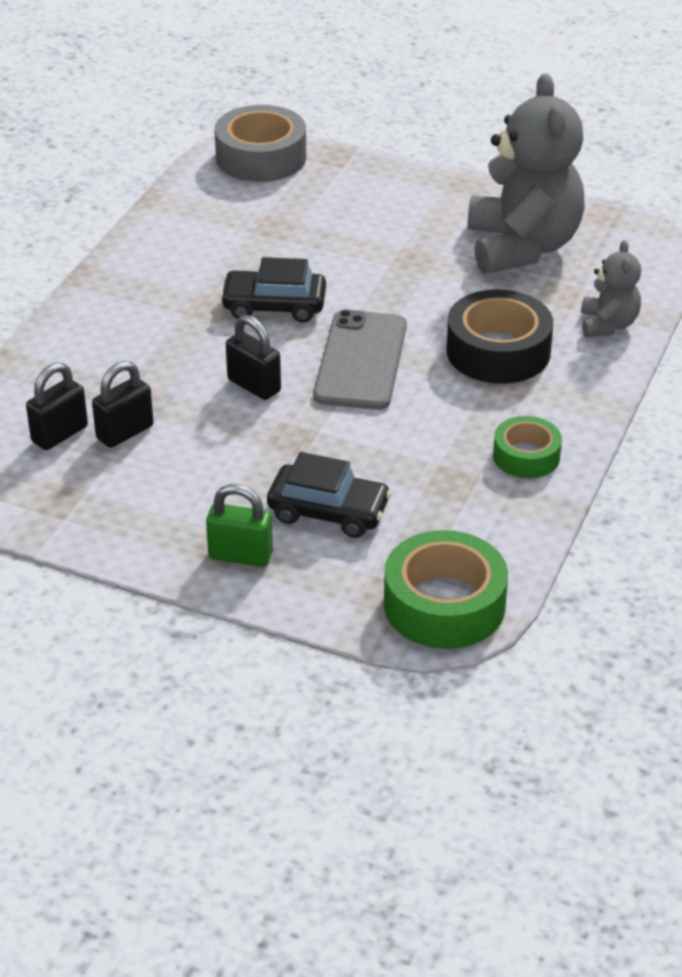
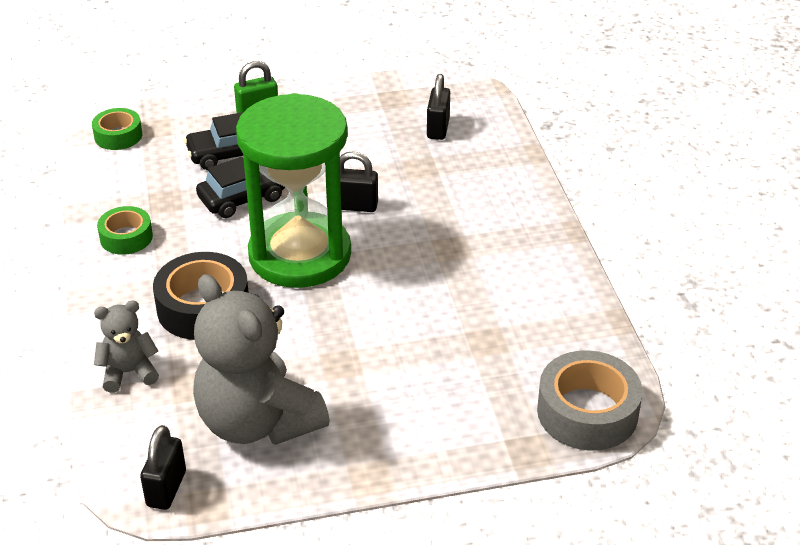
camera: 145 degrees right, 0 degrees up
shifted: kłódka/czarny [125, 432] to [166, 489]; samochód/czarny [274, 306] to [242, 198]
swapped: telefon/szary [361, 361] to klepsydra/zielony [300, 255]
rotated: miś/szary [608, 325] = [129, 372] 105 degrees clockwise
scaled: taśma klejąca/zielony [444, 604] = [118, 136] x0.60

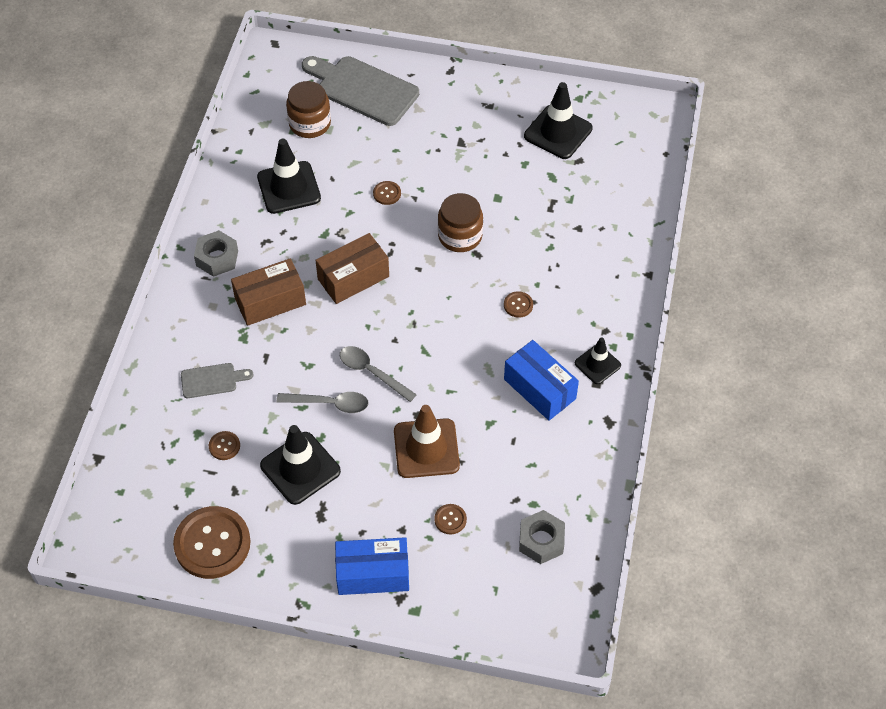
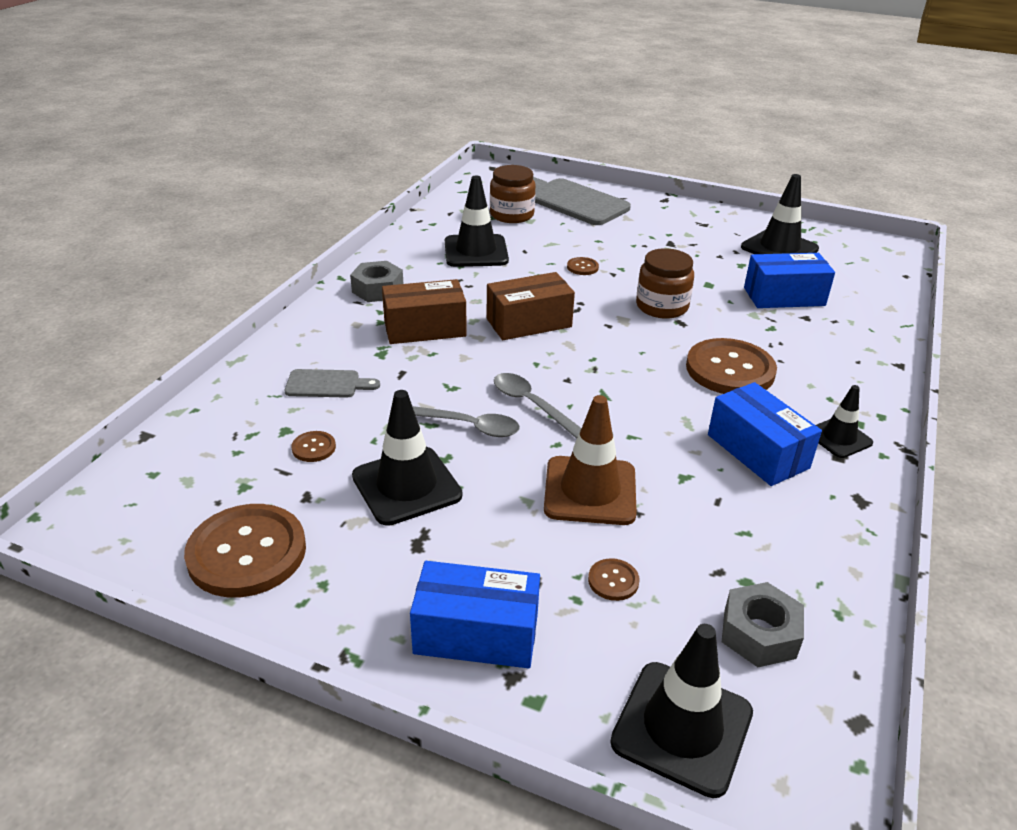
camera: 10 degrees right, 20 degrees down
new: pachołek/czarny [682, 727]; pudełko/niebieski [784, 297]
scaled: guzik/brązowy [518, 305] = [730, 370] x2.33

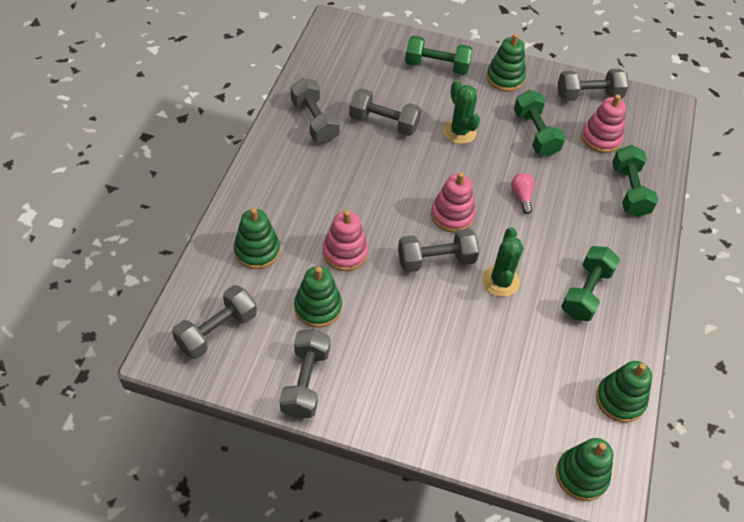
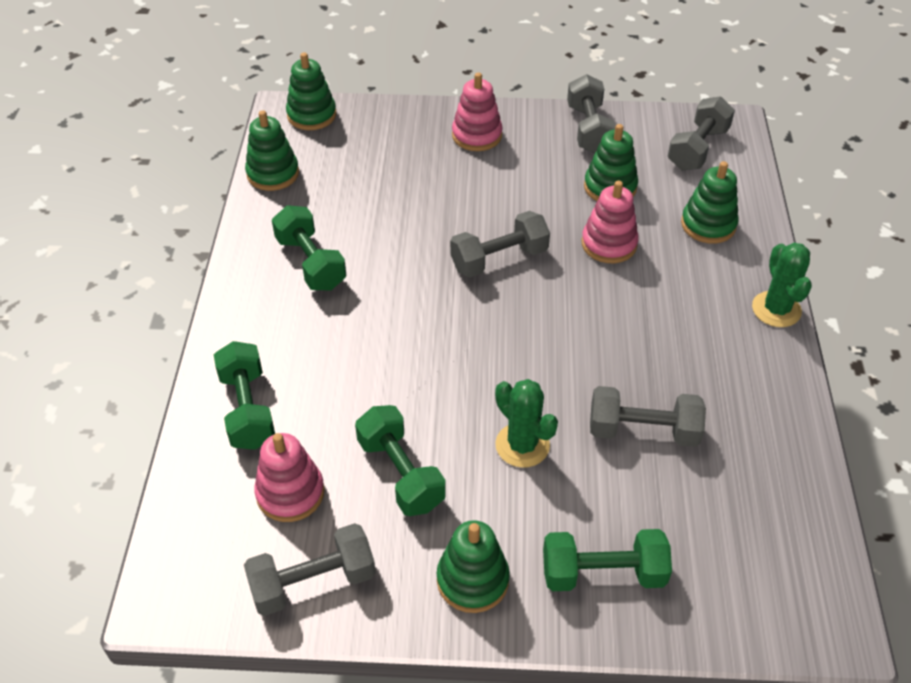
camera: 170 degrees right, 5 degrees down
gone: hantel/szary [314, 121]; żarówka/różowy [522, 196]
shifted: zabawka nakładanka/różowy [452, 215] to [477, 135]; kaktus/zielony [500, 281] to [776, 309]
rotated: hantel/zielony [586, 292] = [311, 263] 45 degrees counterclockwise

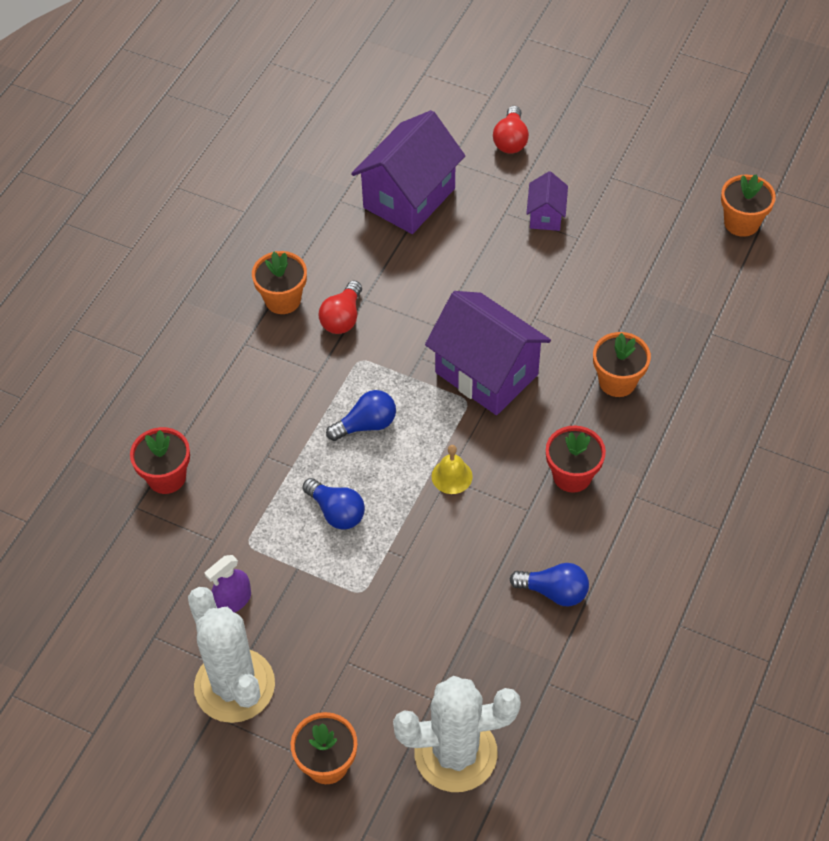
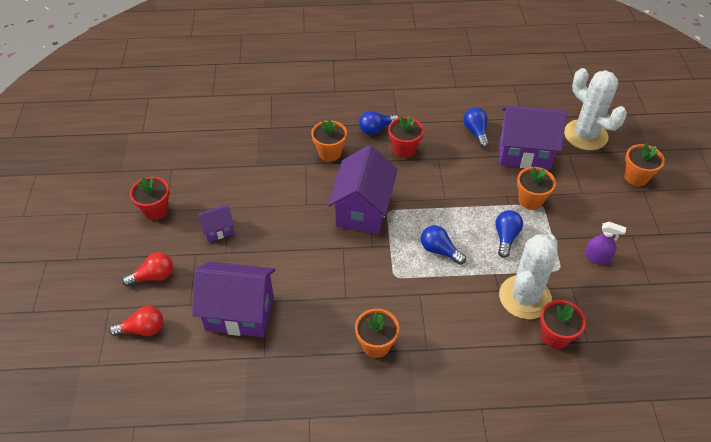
camera: 120 degrees left, 5 degrees down
gone: dzwonek/żółty [452, 476]
new: doniczka/czerwony [156, 210]; żarówka/niebieski [376, 129]; domek/fioletowy [524, 152]
shifted: żarówka/czerwony [342, 318] to [142, 329]; kaktus/biały [234, 686] to [525, 297]; doniczka/pomarańczowy [741, 223] to [530, 200]

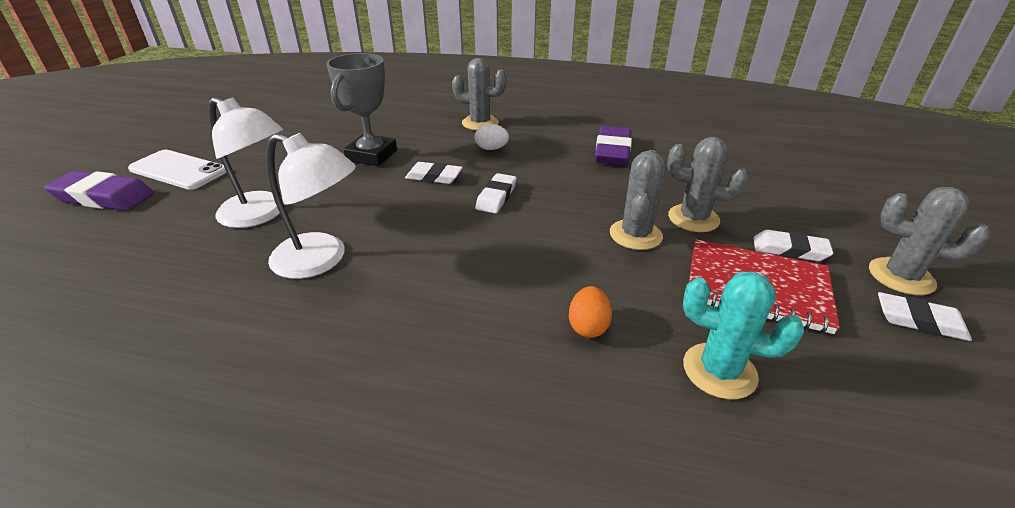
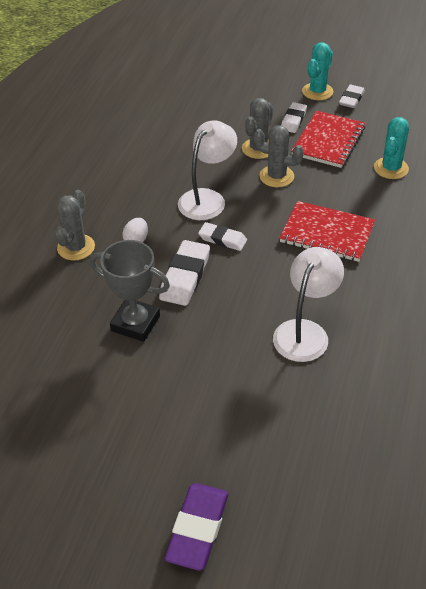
camera: 85 degrees left, 10 degrees up
gone: telefon/biały [178, 170]; jajko/pomarańczowy [588, 326]; gumka do mazania/fioletowy [612, 151]
new: zeszyt/czerwony [327, 233]
shifted: lampka/biały [261, 214] to [207, 198]
repainted: kaktus/szary [901, 276] to kaktus/turkusowy [317, 91]
scaled: gumka do mazania/biały [434, 177] = [185, 276] x1.55

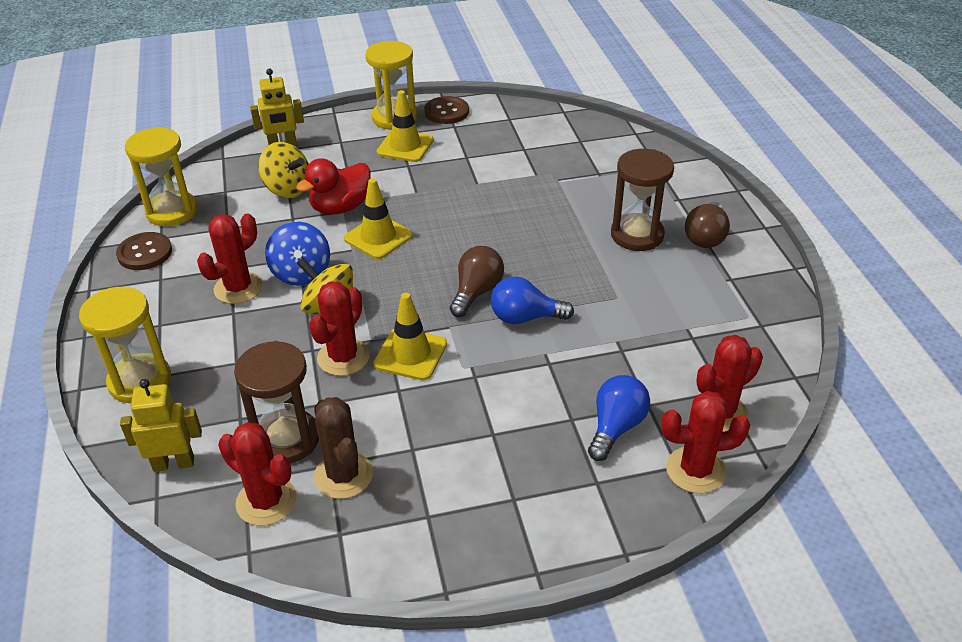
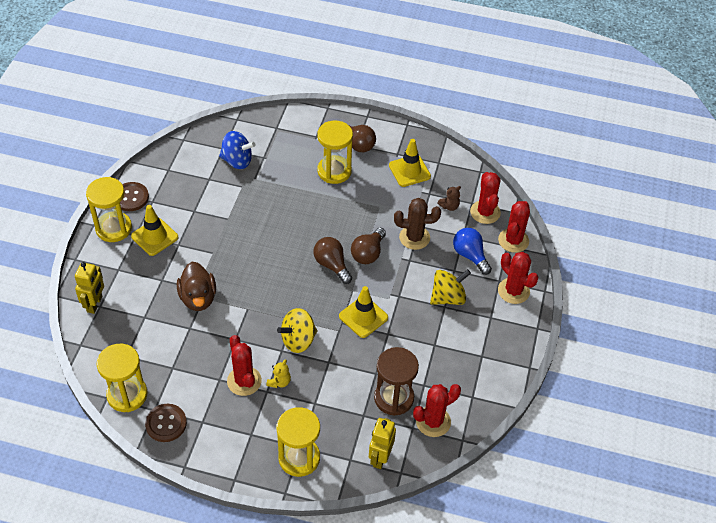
camera: 65 degrees left, 10 degrees up
new: miś/żółty [279, 382]; miś/brązowy [449, 206]
shifted: bączek/niebieski [301, 273] to [237, 161]; pachołek/żółty [378, 237] to [409, 171]; kaktus/brązowy [343, 475] to [414, 237]; bączek/żółty [287, 189] to [448, 297]; kaktus/czerwony [343, 357] to [513, 291]
repainted: kaczka/czerwony [340, 207] to kaczka/brązowy [198, 298]; klepsydra/brązowy [637, 235] to klepsydra/żółty [334, 171]; żarówka/niebieski [525, 317] to żarówka/brązowy [368, 253]

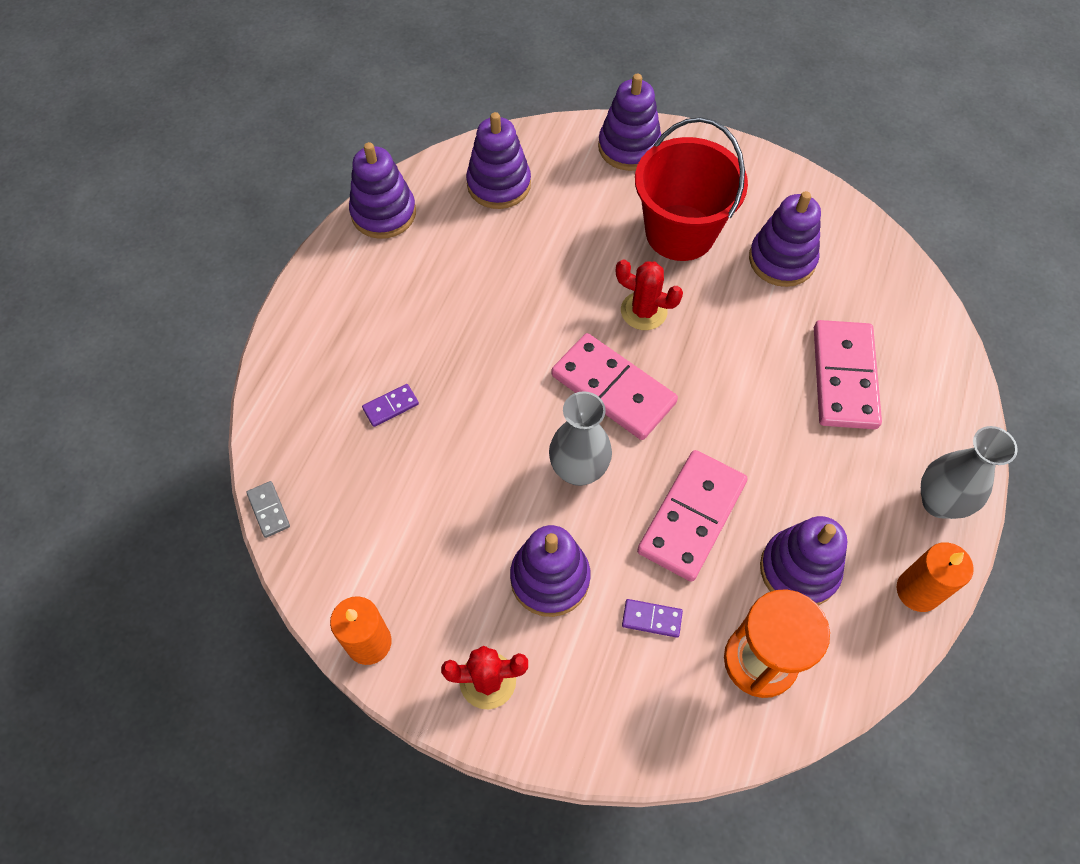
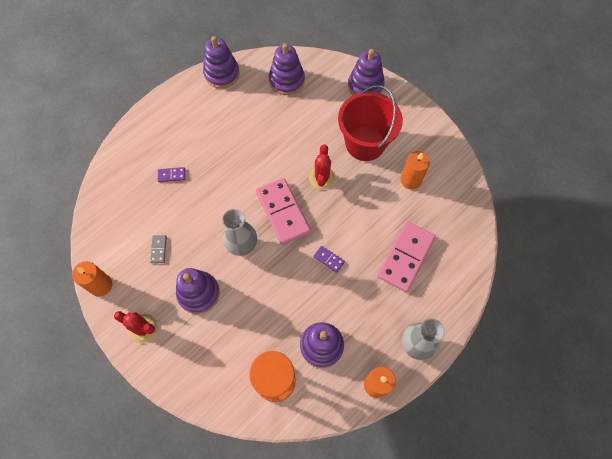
camera: 25 degrees right, 5 degrees up
gone: kostka domina/różowy [691, 517]
shifted: kostka domina/szary [268, 510] to [158, 249]; kostka domina/fioletowy [651, 619] to [328, 259]
swapped: zabawka nakładanka/fioletowy [782, 260] to świeca/pomarańczowy [410, 180]
rotated: kaktus/czerwony [643, 311] = [321, 178] 45 degrees clockwise

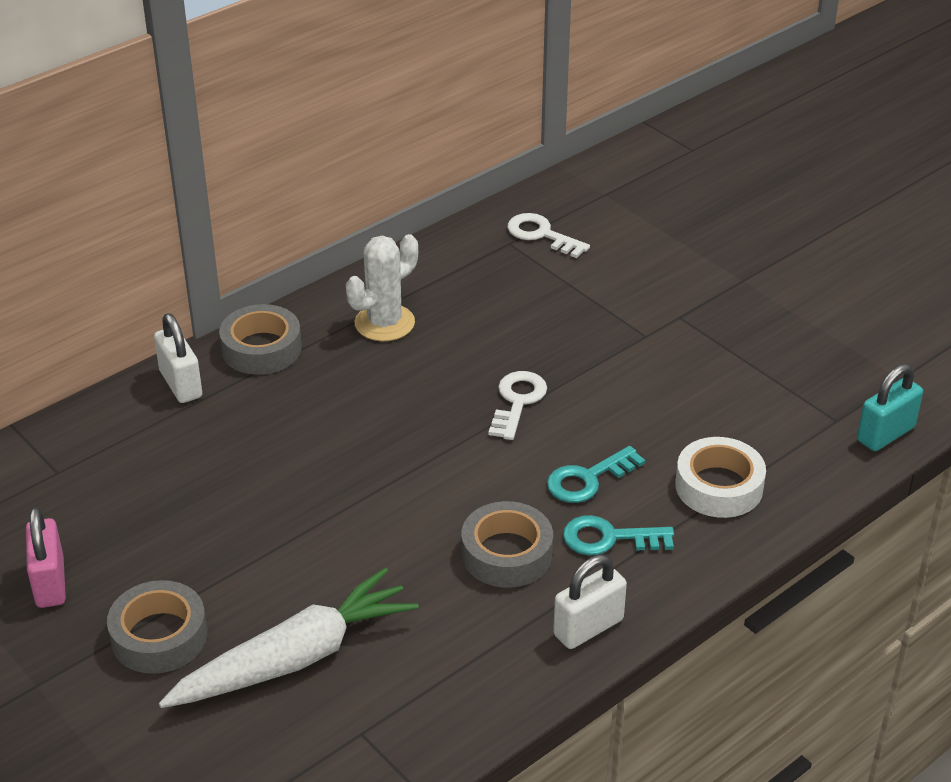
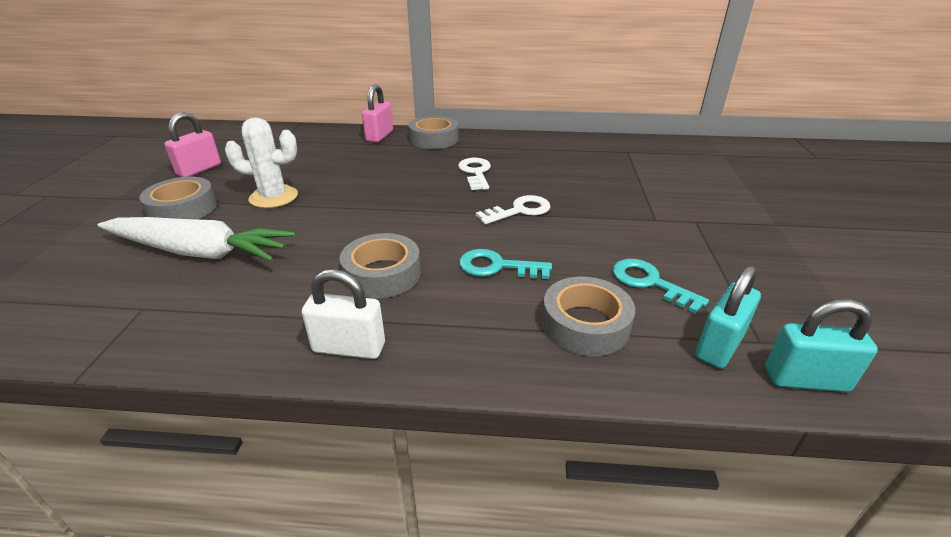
camera: 45 degrees right, 5 degrees down
new: kłódka/turkusowy [719, 346]
shifted: kaktus/biały [384, 323] to [273, 197]; klucz/biały [542, 235] to [475, 172]; klucz/turkusowy [609, 538] to [650, 283]
repainted: kłódka/biały [181, 384] to kłódka/różowy [379, 136]; taśma klejąca/biały [719, 486] to taśma klejąca/szary [585, 324]

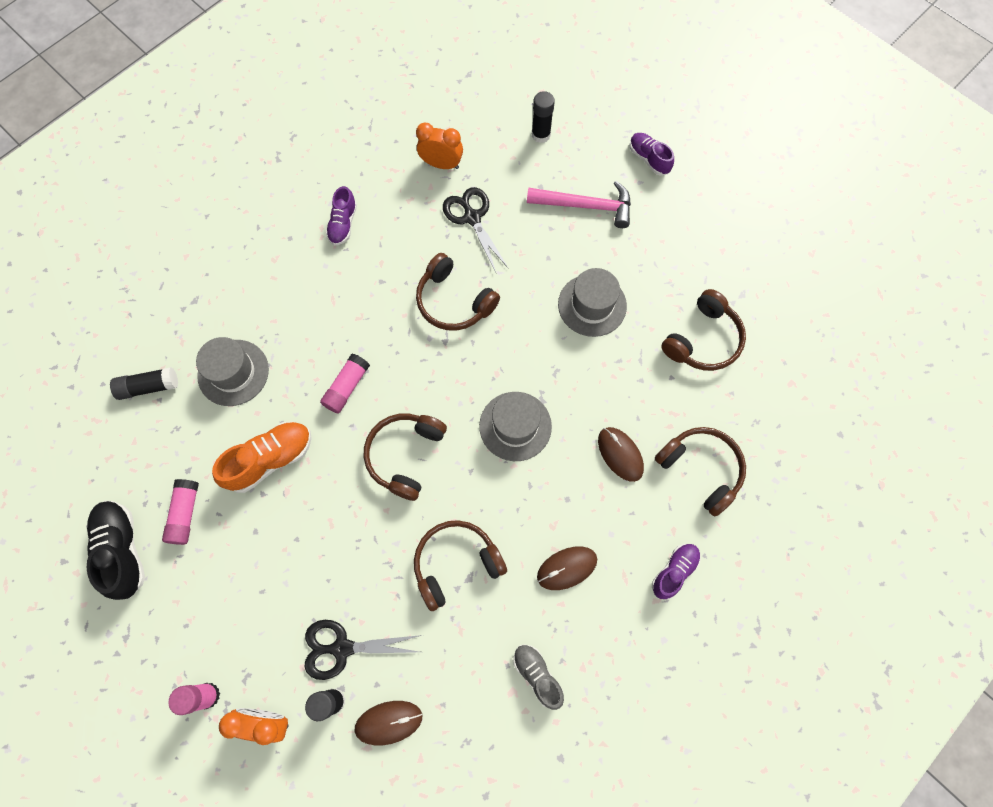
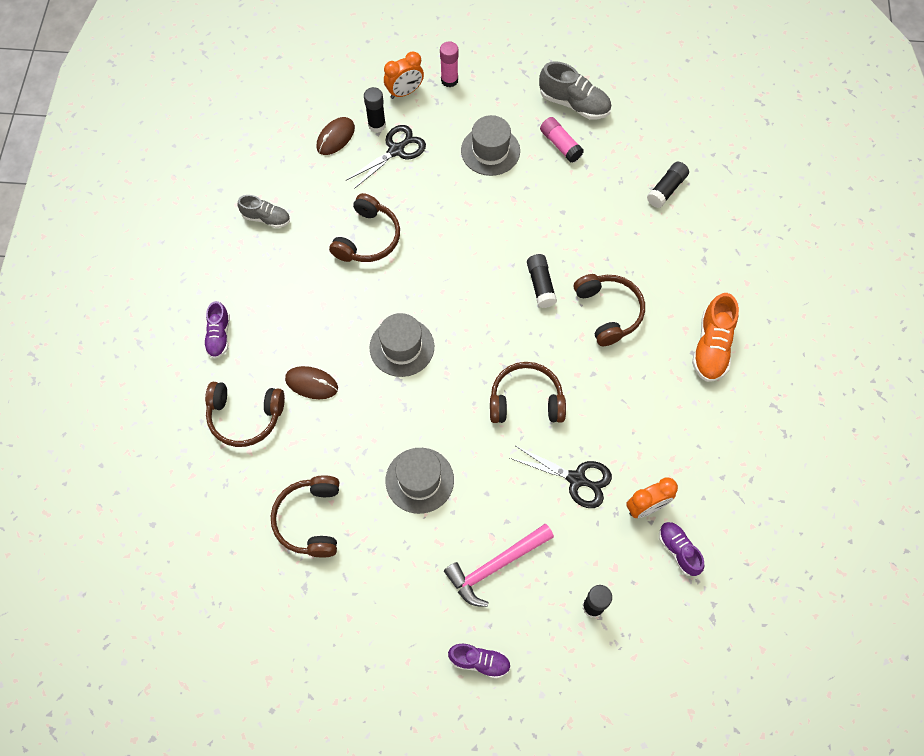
camera: 140 degrees right, 5 degrees down
gone: myszka/brązowy [567, 568]
shifted: kapelusz/szary [233, 372] to [490, 151]; słuchawki/brązowy [405, 455] to [608, 312]; but/fioletowy [343, 224] to [678, 550]; but/pomarańczowy [270, 459] to [711, 347]
repainted: klej w sztyfcie/różowy [347, 387] to klej w sztyfcie/czarny [540, 285]; but/czarny [123, 550] to but/szary [574, 104]

